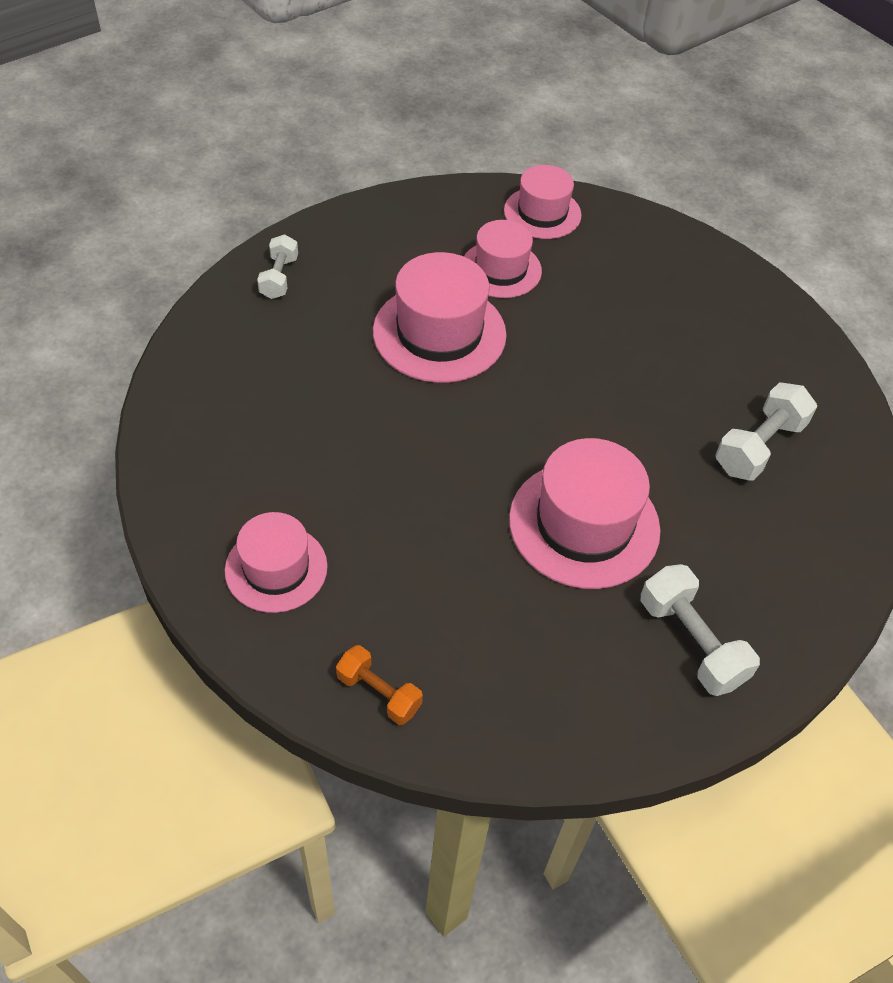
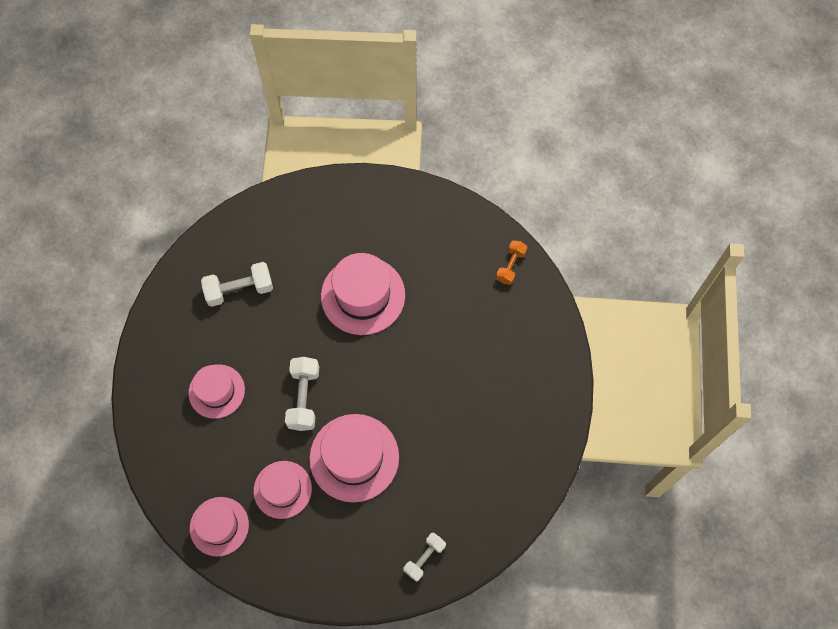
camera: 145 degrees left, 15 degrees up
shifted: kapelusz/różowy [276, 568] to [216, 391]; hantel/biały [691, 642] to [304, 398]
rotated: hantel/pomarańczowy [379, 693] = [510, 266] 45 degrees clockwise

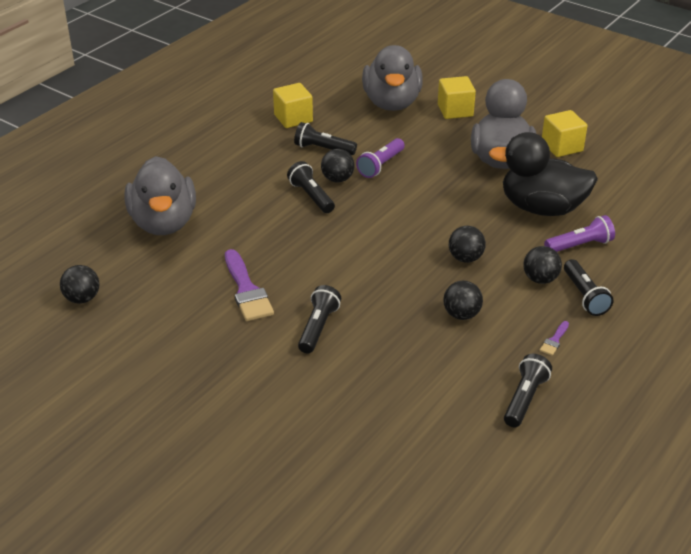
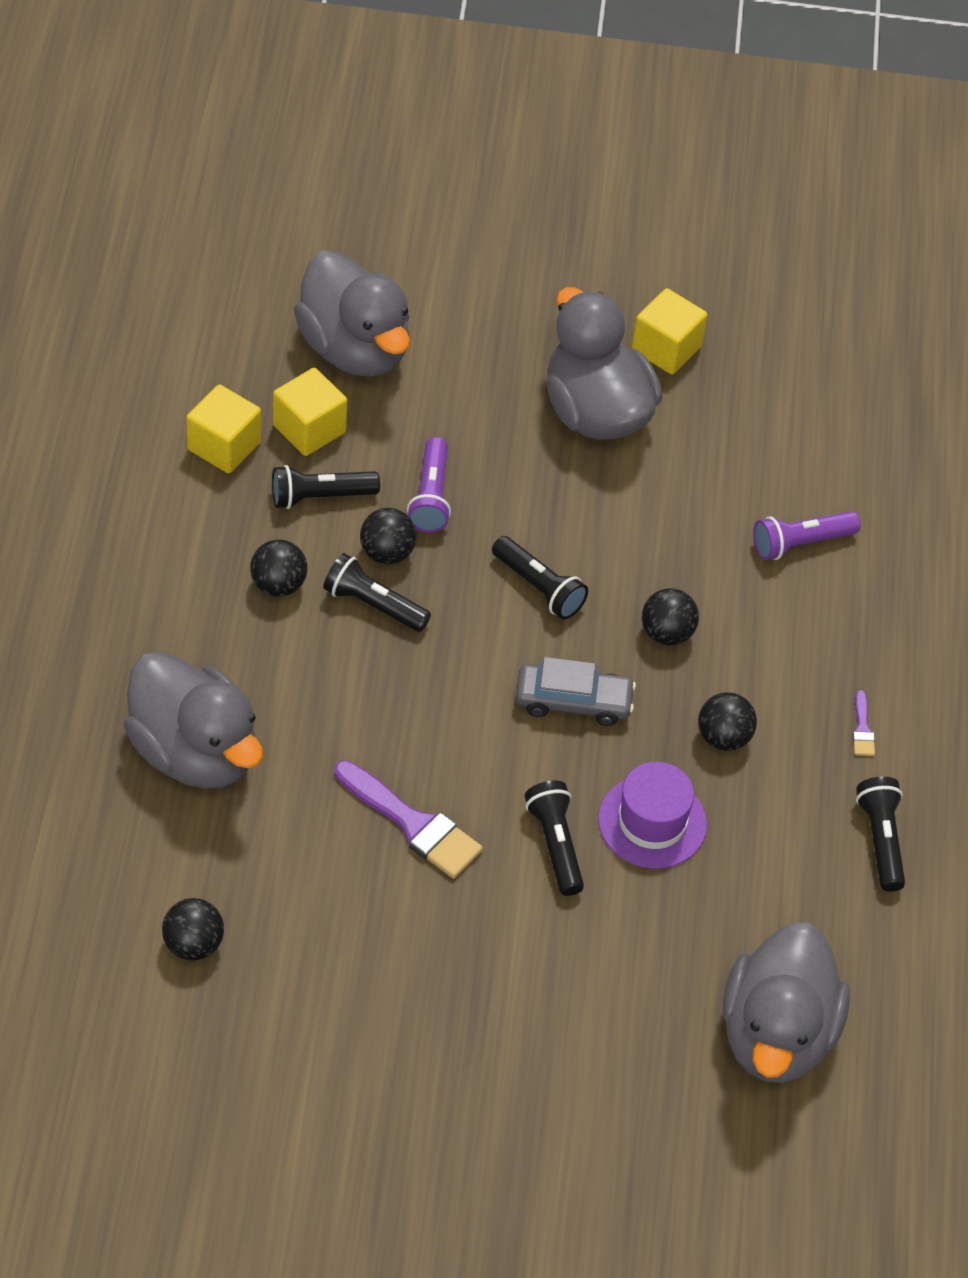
camera: 35 degrees left, 15 degrees up
gone: kaczka/czarny [541, 208]
new: samochód/szary [573, 701]; kapelusz/fioletowy [652, 822]; kaczka/szary [777, 1034]
shifted: piłka/czarny [540, 279] to [278, 585]; sześcian/żółty [455, 110] to [309, 429]; latarka/czarny [584, 296] to [539, 587]
rotated: latarka/fioletowy [580, 245] = [801, 543] 150 degrees counterclockwise

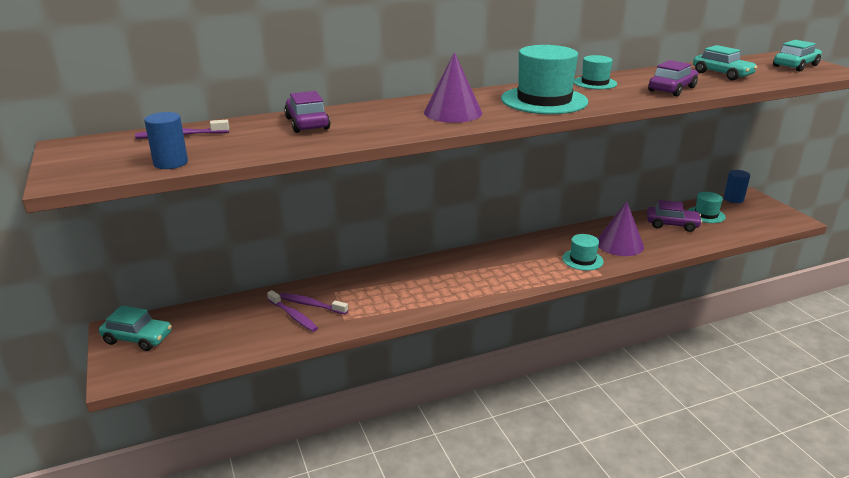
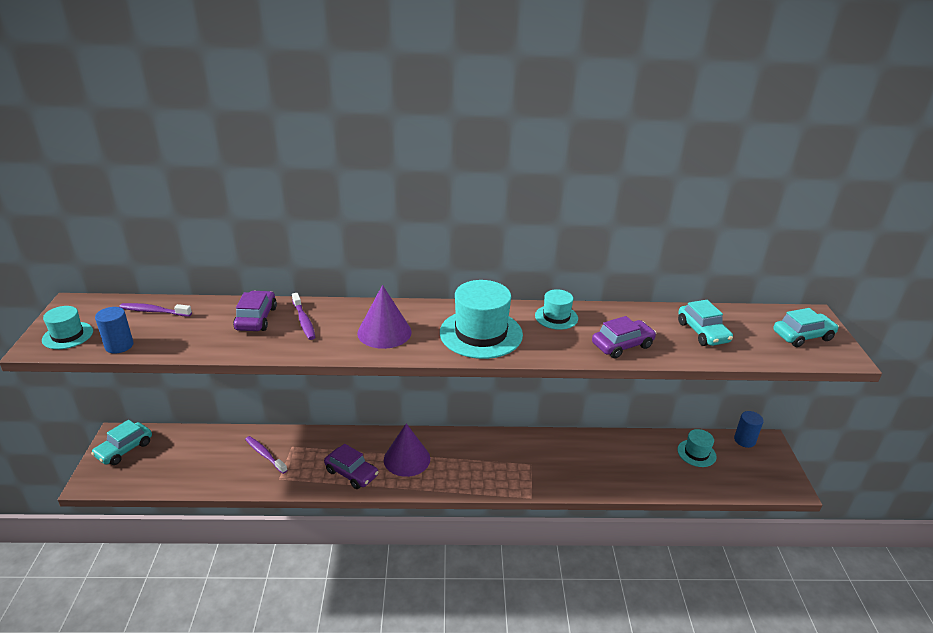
camera: 20 degrees right, 5 degrees up
shifted: kapelusz/turkusowy [582, 260] to [68, 335]; szczoteczka do zębów/fioletowy [293, 316] to [304, 321]; samochód/fioletowy [672, 224] to [351, 473]; stożek/fioletowy [619, 244] to [407, 459]
rotated: samochód/turkusowy [138, 338] = [124, 449] 90 degrees clockwise

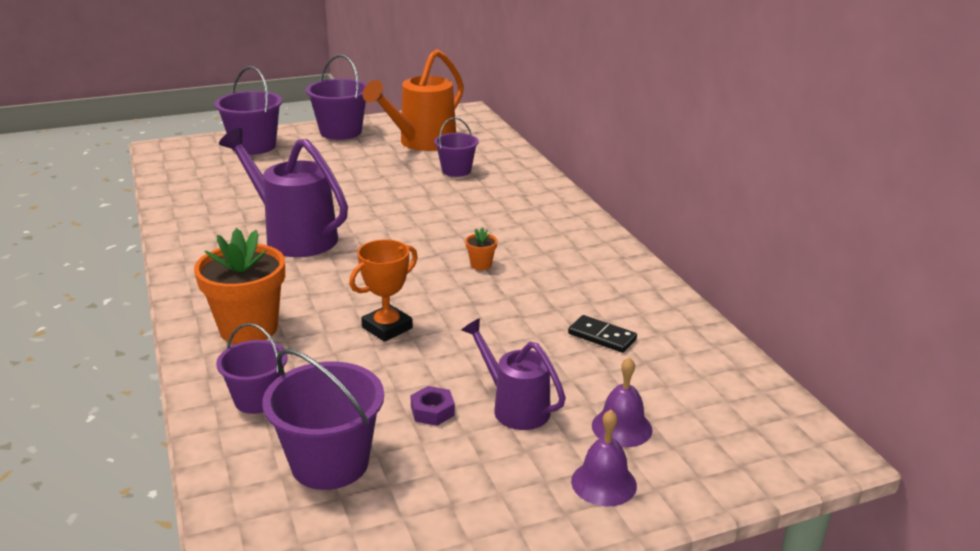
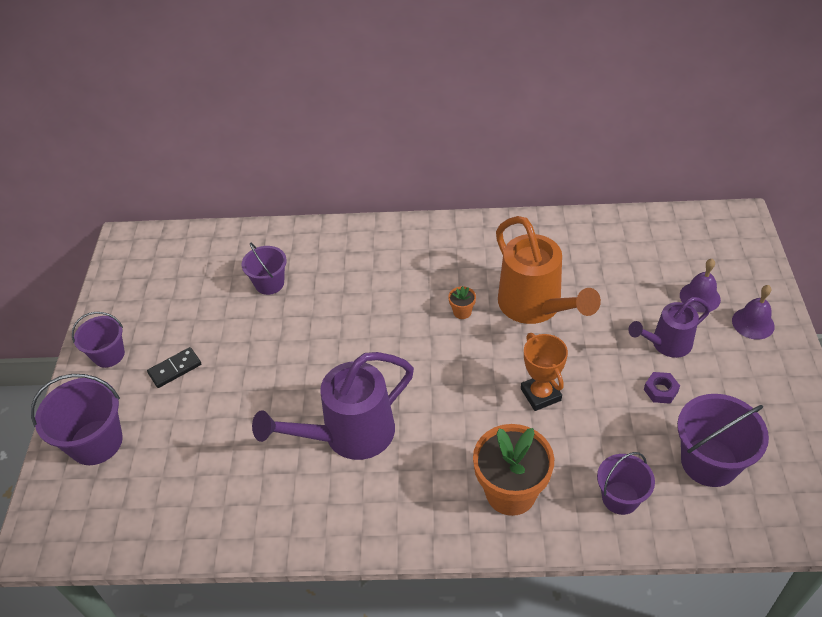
camera: 65 degrees left, 20 degrees up
shifted: kostka domina/czarny [602, 336] to [175, 369]; konewka/pomarańczowy [421, 143] to [535, 307]
scaled: wiadro/fioletowy [341, 132] = [109, 355] x0.64

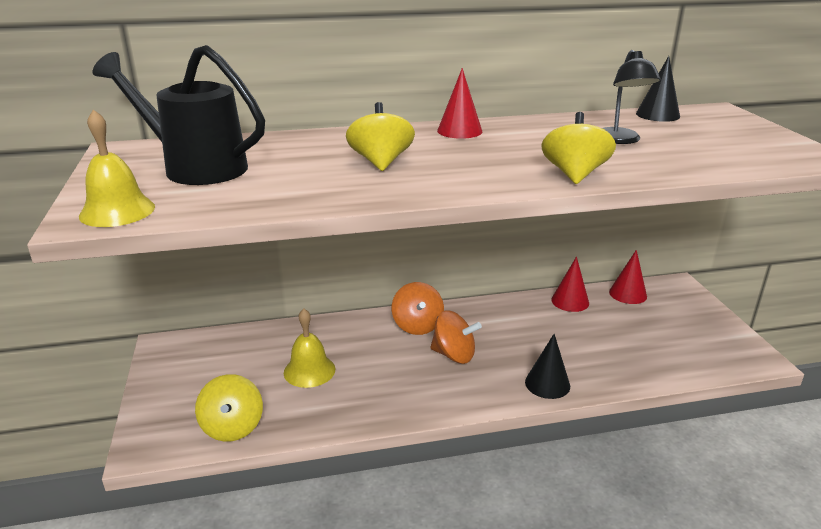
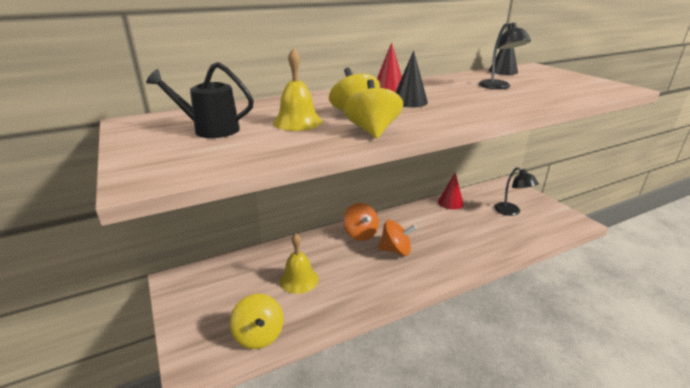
camera: 15 degrees left, 0 degrees up
gone: stożek/czerwony [628, 294]
new: lampka/czarny [511, 212]
shifted: dzwonek/żółty [117, 211] to [297, 122]; bączek/żółty [574, 174] to [372, 131]; stożek/czarny [547, 384] to [409, 101]
scaled: konewka/czarny [196, 167] = [210, 129] x0.66

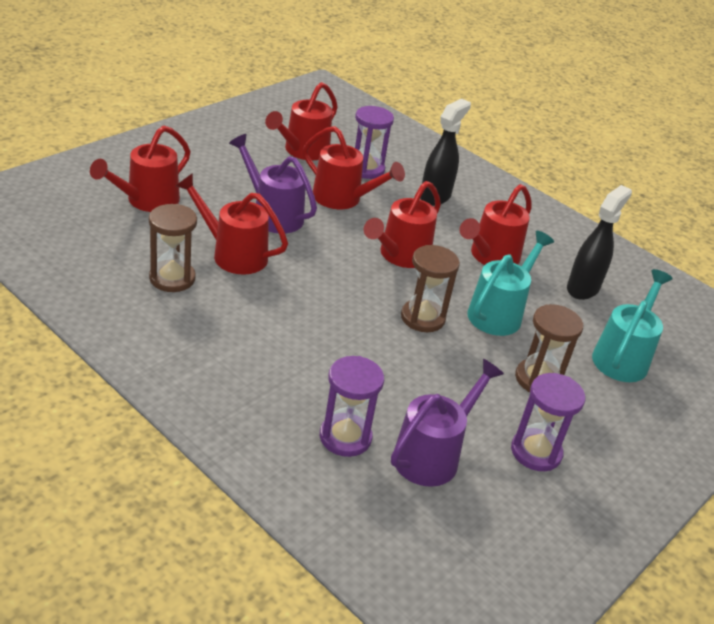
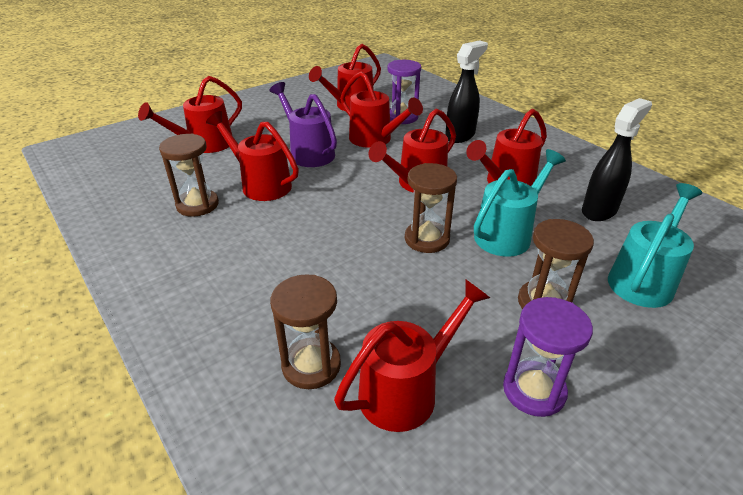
camera: 15 degrees right, 0 degrees up
repainted: klepsydra/fioletowy [345, 437] to klepsydra/brązowy [311, 365]; konewka/fioletowy [433, 454] to konewka/czerwony [407, 389]

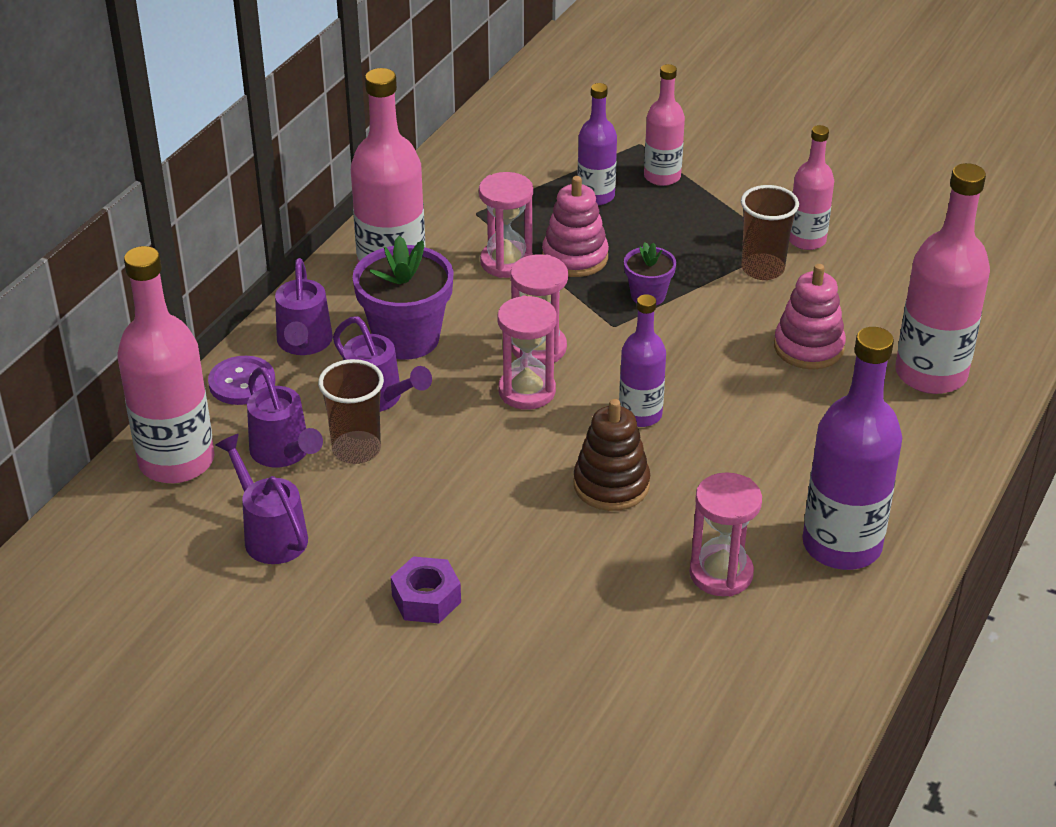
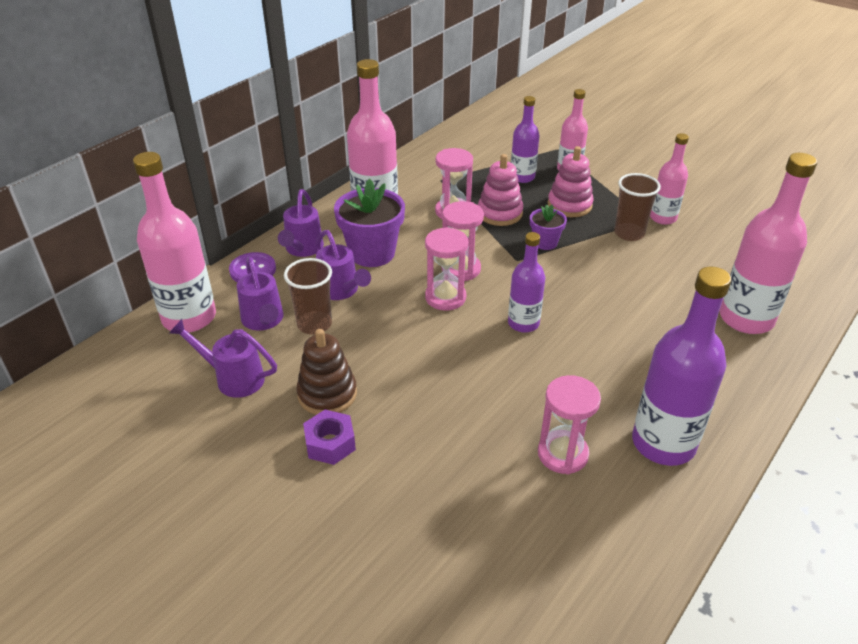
camera: 10 degrees right, 0 degrees up
shifted: zabawka nakładanka/brązowy [611, 485] to [327, 394]; zabawka nakładanka/różowy [808, 347] to [569, 205]
rotated: konewka/fioletowy [271, 534] = [234, 378] 45 degrees counterclockwise

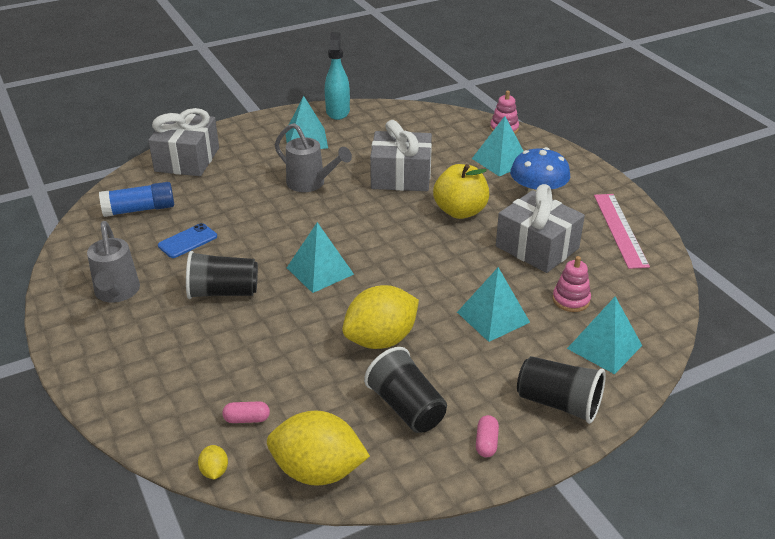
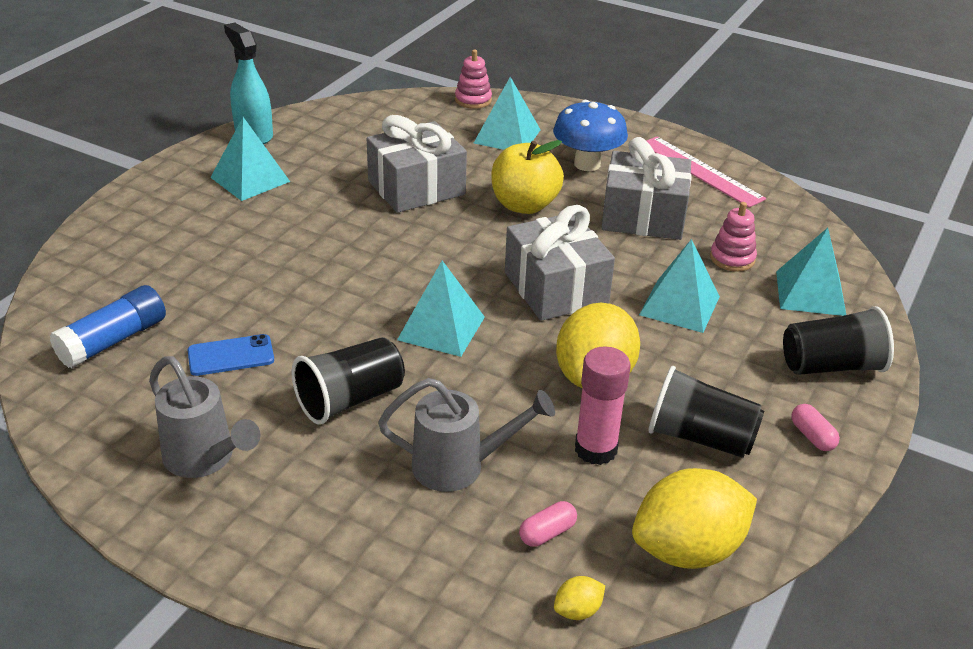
camera: 35 degrees left, 0 degrees up
new: klej w sztyfcie/różowy [595, 449]
shifted: konewka/szary [310, 184] to [459, 466]; prezent/szary [187, 159] to [556, 288]
rotated: telefon/niebieski [188, 241] = [231, 356] 60 degrees clockwise; cytryna/żółty [214, 471] = [577, 611] 75 degrees counterclockwise

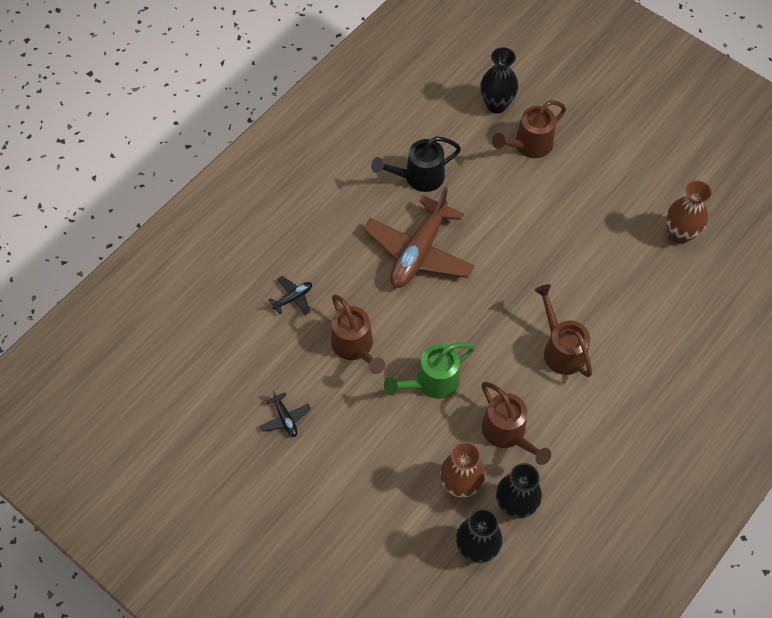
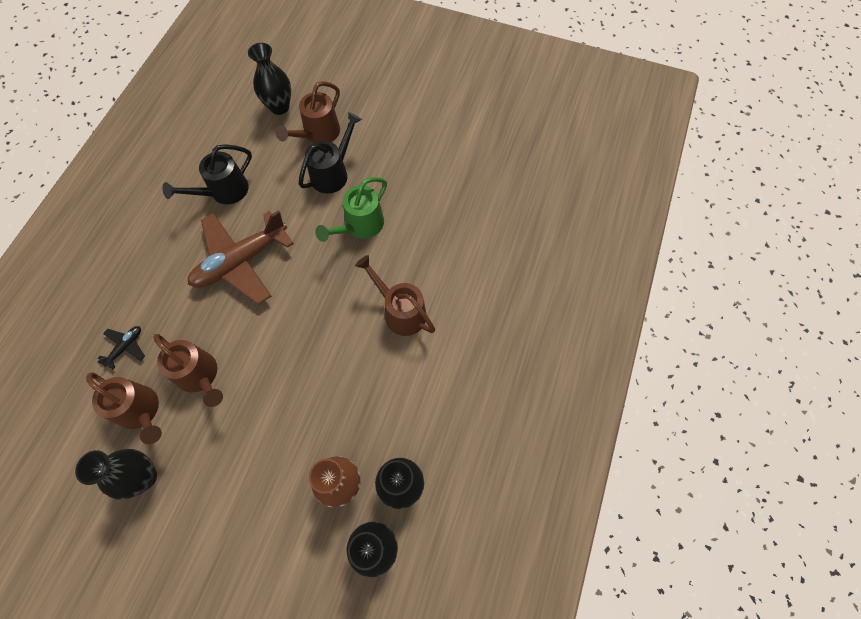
camera: 20 degrees left, 5 degrees up
gone: wazon/brązowy [679, 234]
new: konewka/czarny [333, 173]
shifted: konewka/brązowy [507, 434] to [141, 412]; konewka/zielony [431, 382] to [360, 226]
swapped: samolot/czarny [285, 418] to wazon/czarny [144, 477]
rotated: samolot/brązowy [419, 251] = [241, 261] 45 degrees clockwise

